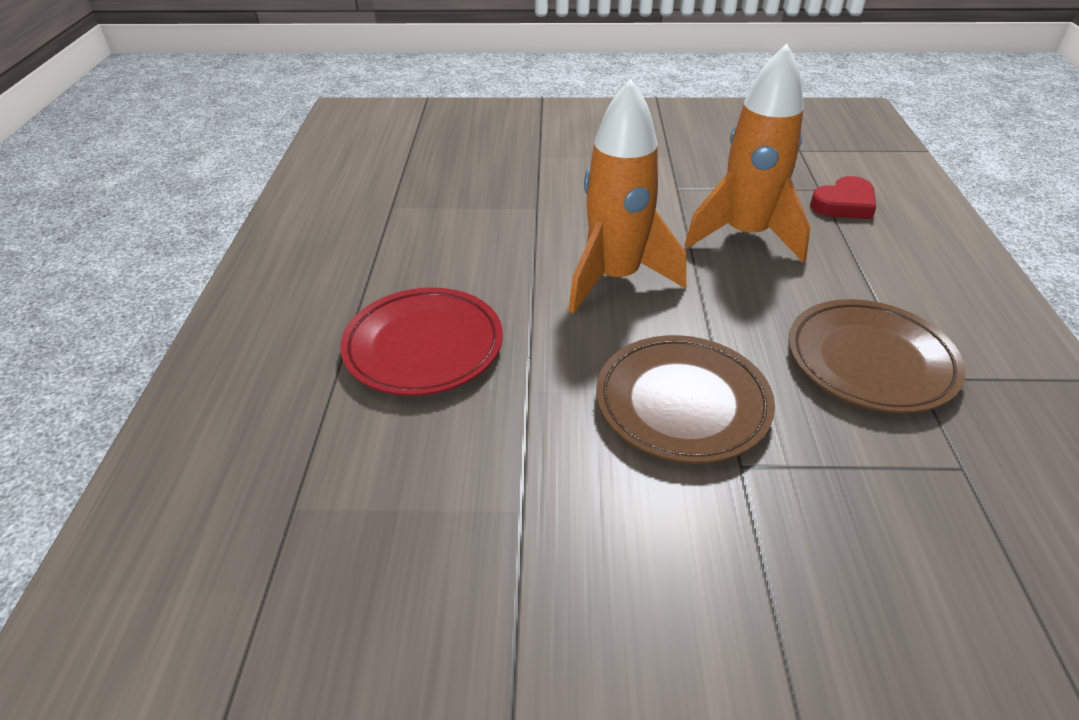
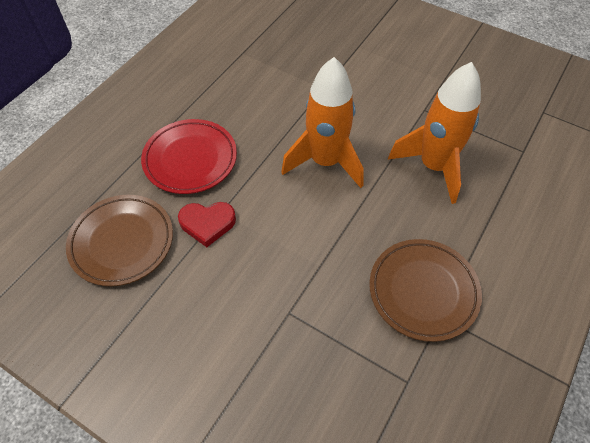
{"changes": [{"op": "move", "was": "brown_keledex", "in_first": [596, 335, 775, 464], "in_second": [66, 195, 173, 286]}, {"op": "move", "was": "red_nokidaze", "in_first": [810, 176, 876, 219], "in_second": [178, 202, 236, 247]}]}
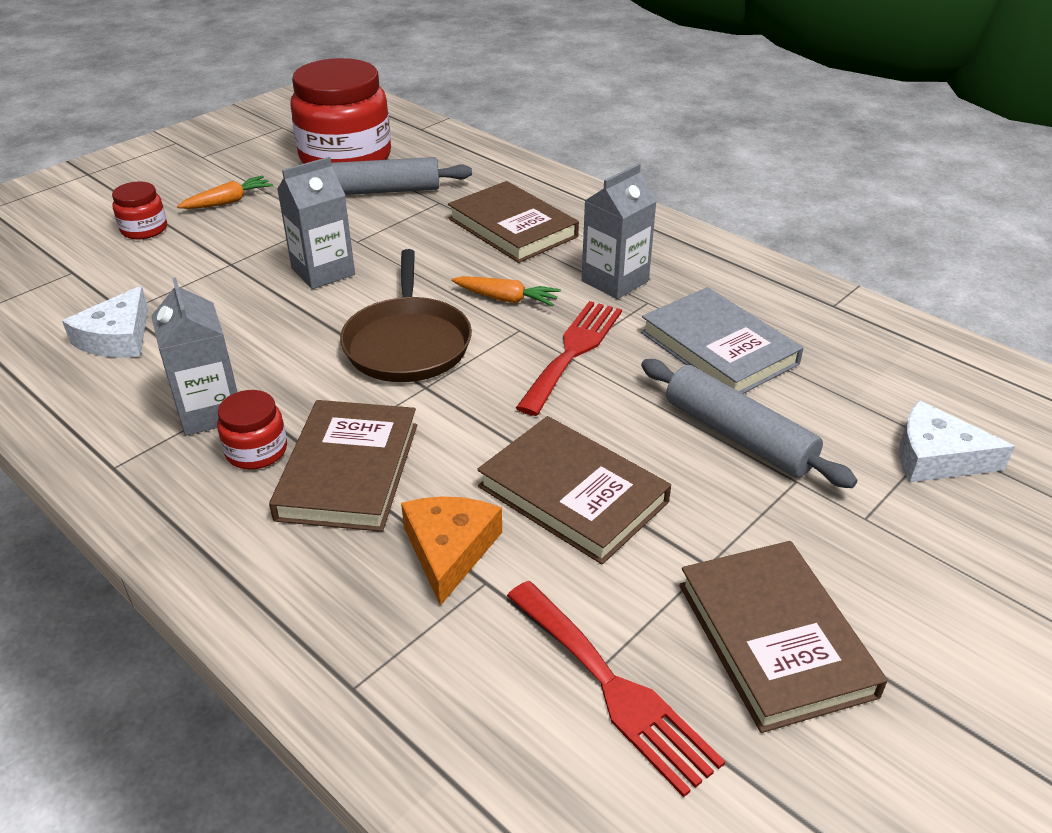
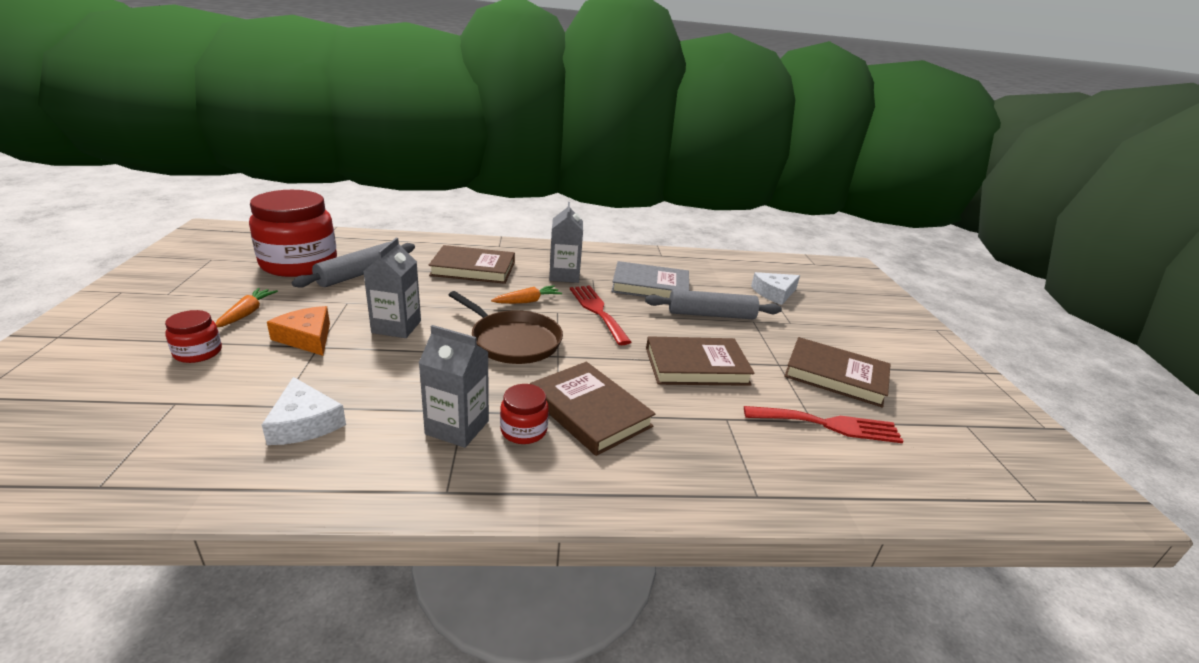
{"changes": [{"op": "move", "was": "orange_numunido", "in_first": [401, 496, 502, 606], "in_second": [267, 306, 330, 356]}]}
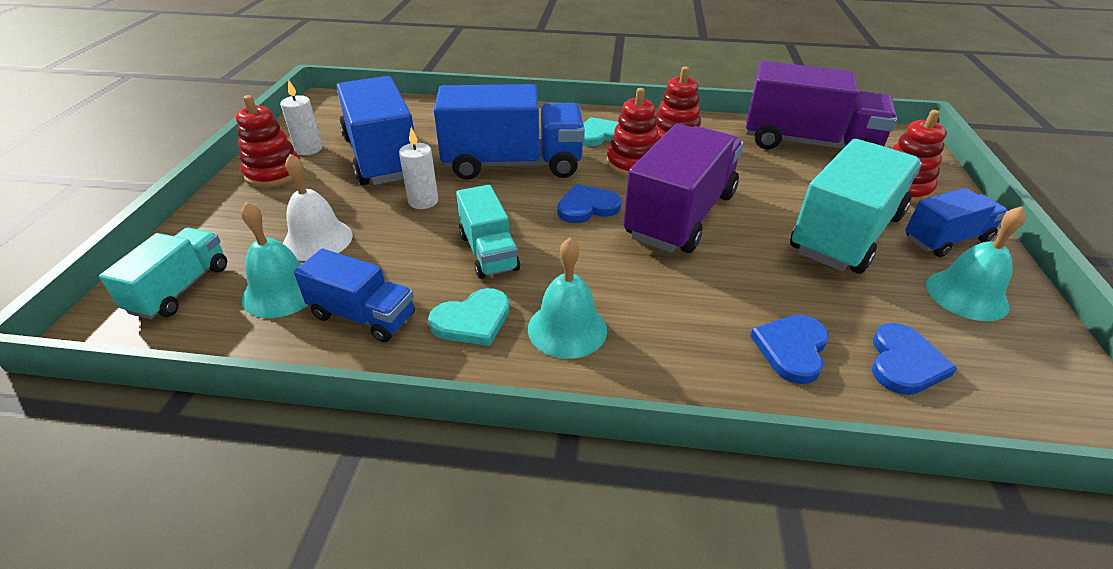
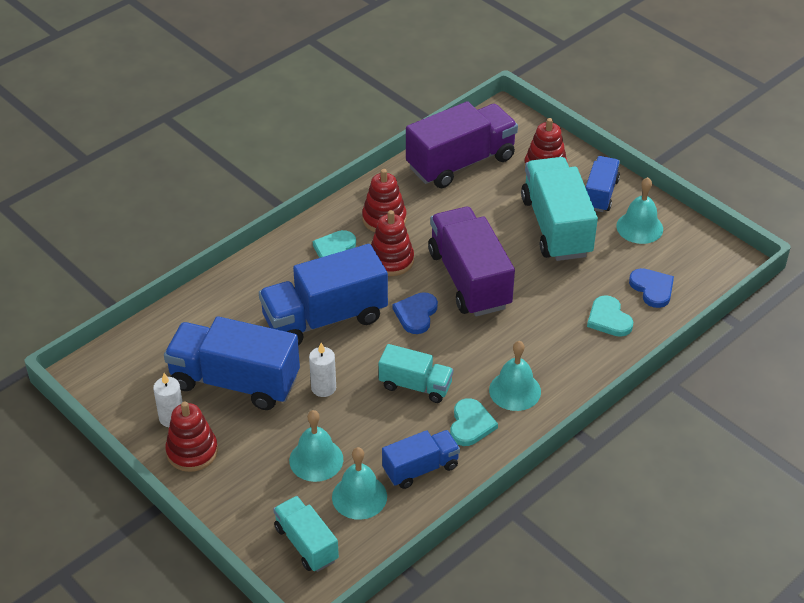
{"changes": [{"op": "recolor", "was": "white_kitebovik", "now": "turquoise_kitebovik", "in_first": [283, 154, 353, 261], "in_second": [289, 410, 343, 482]}, {"op": "rotate", "was": "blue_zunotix", "in_first": [434, 84, 585, 180], "in_second": [259, 244, 388, 346], "clockwise": -150}, {"op": "recolor", "was": "blue_nokidaze", "now": "turquoise_nokidaze", "in_first": [750, 315, 829, 384], "in_second": [587, 295, 633, 337]}]}
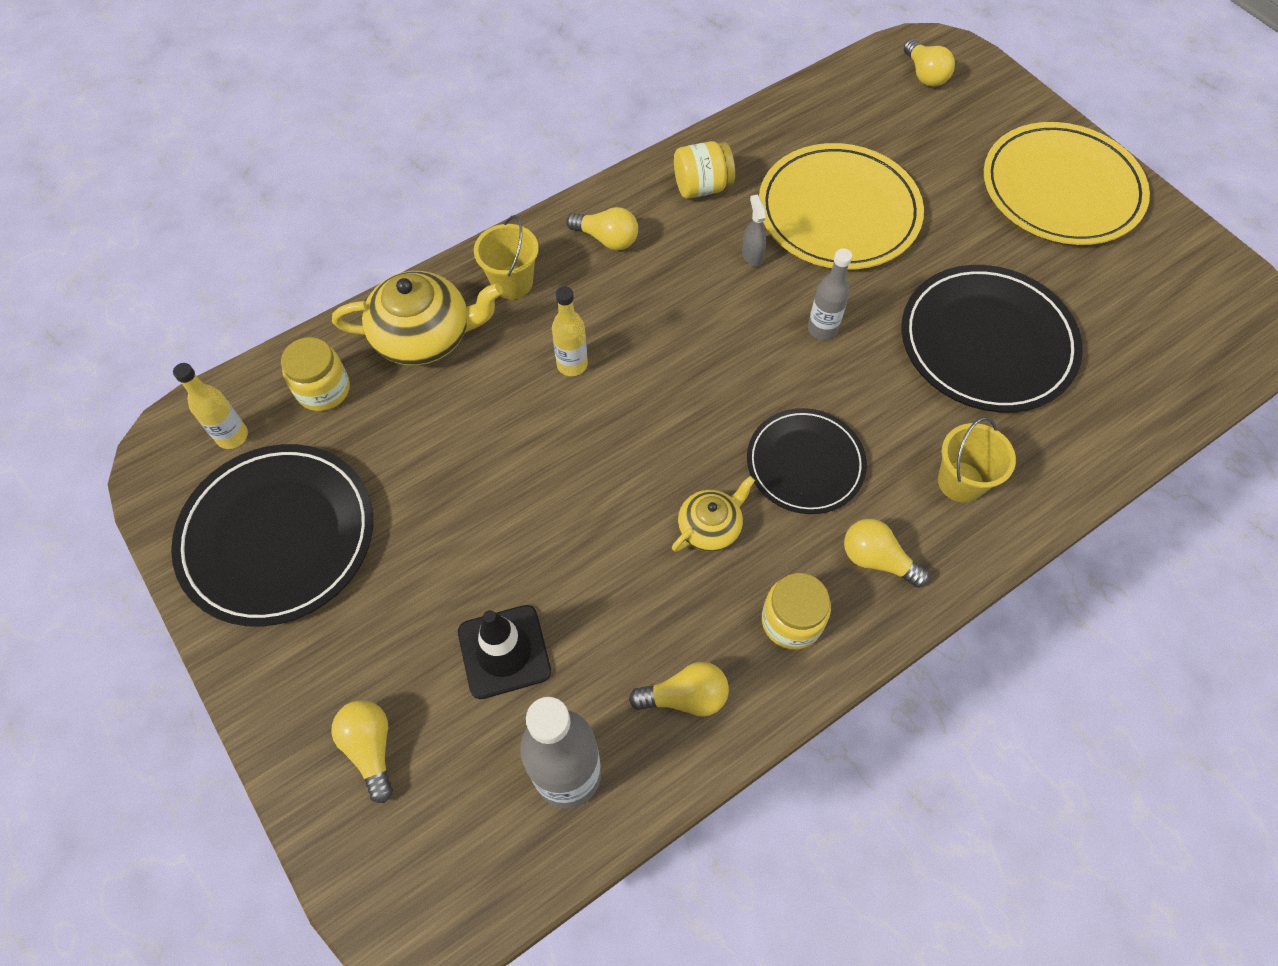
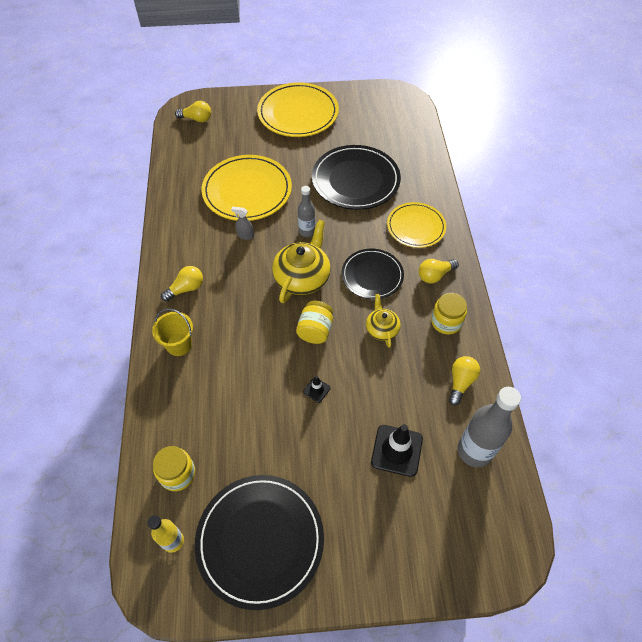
{"changes": [{"op": "delete", "was": "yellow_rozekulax", "in_first": [331, 700, 393, 803]}, {"op": "move", "was": "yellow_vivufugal", "in_first": [332, 271, 503, 365], "in_second": [272, 220, 331, 303]}, {"op": "delete", "was": "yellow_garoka", "in_first": [552, 286, 588, 376]}, {"op": "move", "was": "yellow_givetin", "in_first": [674, 141, 735, 199], "in_second": [296, 301, 333, 344]}, {"op": "replace", "was": "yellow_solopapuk", "now": "yellow_keledex", "in_first": [938, 417, 1016, 502], "in_second": [387, 202, 446, 248]}, {"op": "insert", "now": "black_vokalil", "in_second": [303, 376, 331, 403]}]}
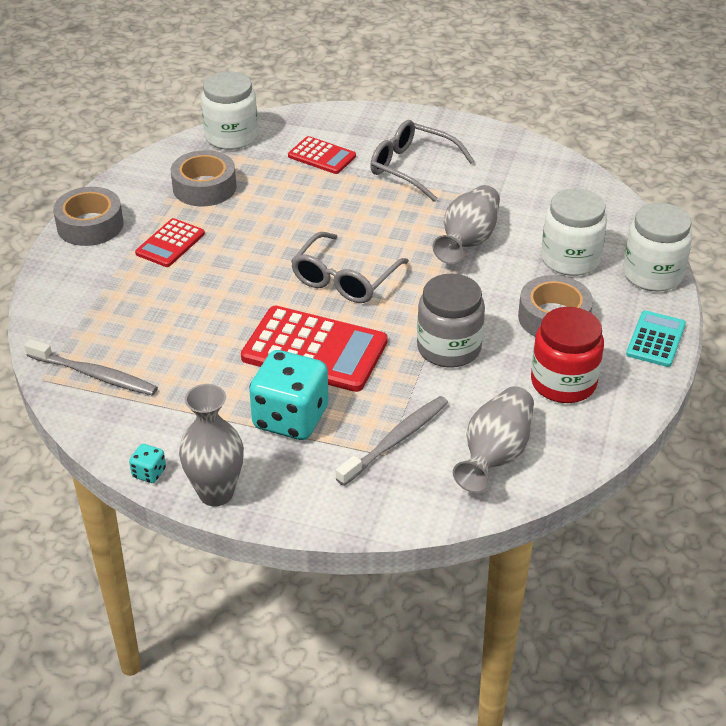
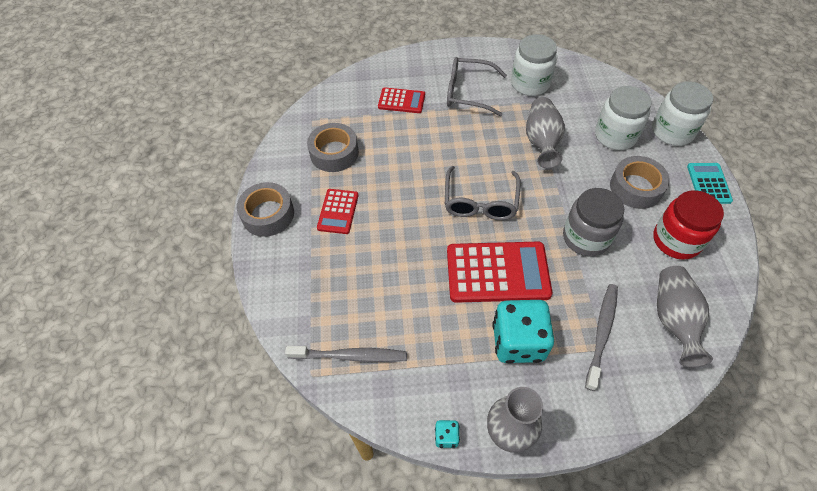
{"changes": [{"op": "move", "was": "white_givetin", "in_first": [201, 71, 258, 150], "in_second": [511, 34, 557, 96]}]}
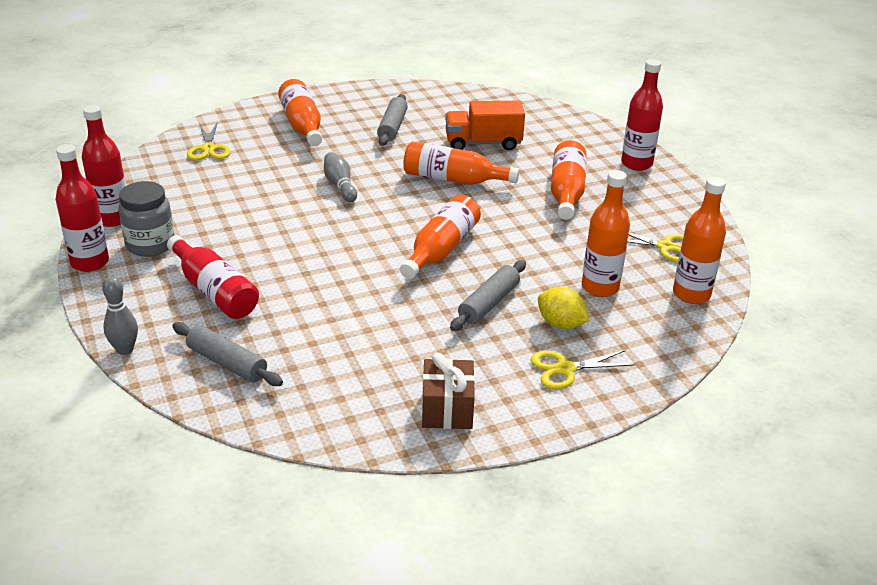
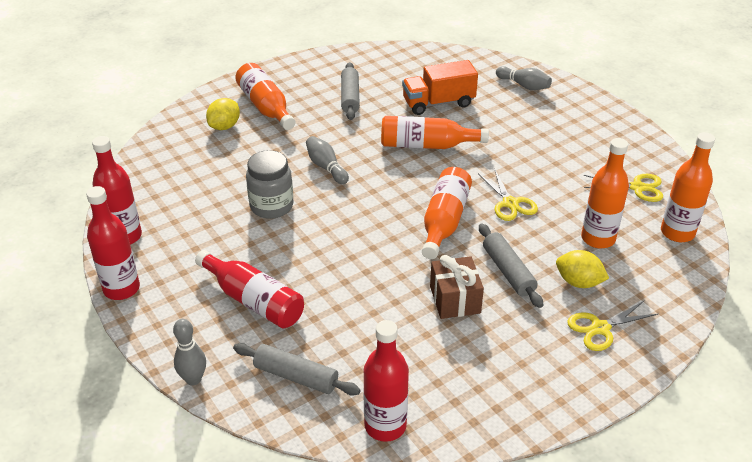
{"changes": [{"op": "move", "was": "grey_givetin", "in_first": [118, 181, 174, 257], "in_second": [246, 150, 294, 219]}, {"op": "move", "was": "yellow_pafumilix", "in_first": [187, 122, 230, 160], "in_second": [478, 168, 538, 221]}, {"op": "move", "was": "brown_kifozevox", "in_first": [422, 353, 475, 429], "in_second": [430, 255, 484, 319]}, {"op": "rotate", "was": "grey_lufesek", "in_first": [450, 260, 526, 331], "in_second": [479, 223, 543, 308], "clockwise": -45}, {"op": "delete", "was": "orange_garoka", "in_first": [551, 140, 587, 220]}, {"op": "move", "was": "red_garoka", "in_first": [621, 59, 663, 171], "in_second": [363, 320, 409, 442]}, {"op": "insert", "now": "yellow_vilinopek", "in_second": [206, 98, 240, 130]}, {"op": "insert", "now": "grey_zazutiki", "in_second": [496, 66, 552, 90]}]}
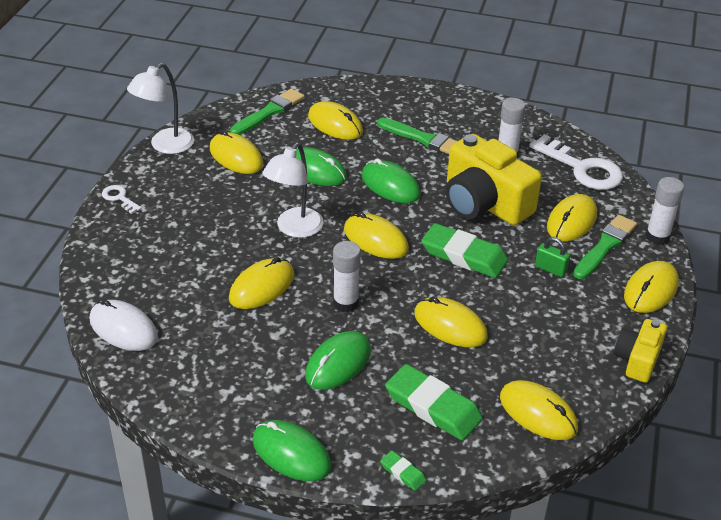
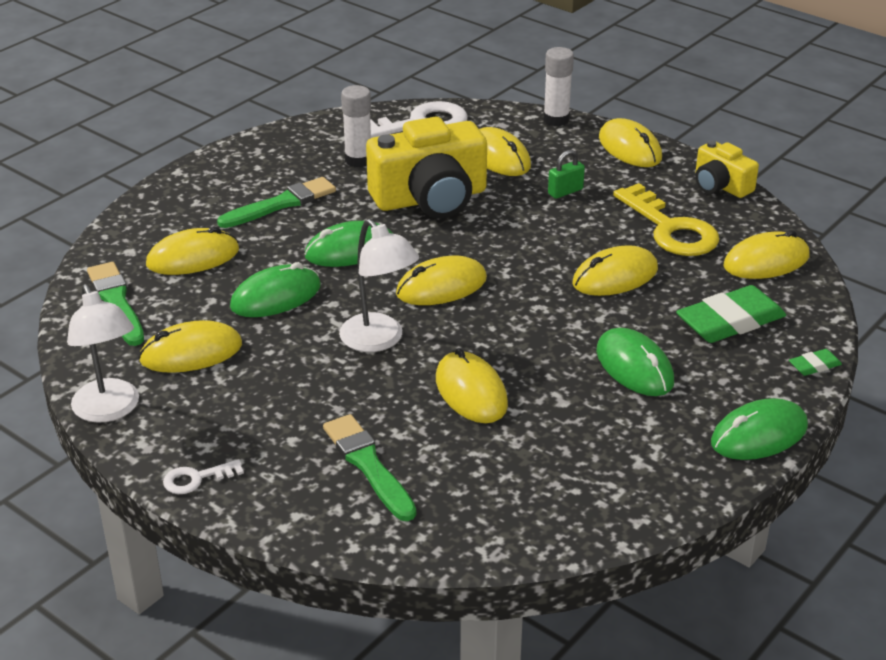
{"changes": [{"op": "delete", "was": "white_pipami", "in_first": [90, 299, 158, 351]}, {"op": "delete", "was": "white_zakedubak", "in_first": [333, 241, 361, 312]}, {"op": "delete", "was": "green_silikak", "in_first": [421, 223, 508, 278]}, {"op": "move", "was": "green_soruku", "in_first": [573, 215, 637, 279], "in_second": [323, 414, 416, 521]}, {"op": "insert", "now": "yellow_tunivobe", "in_second": [613, 183, 719, 256]}]}
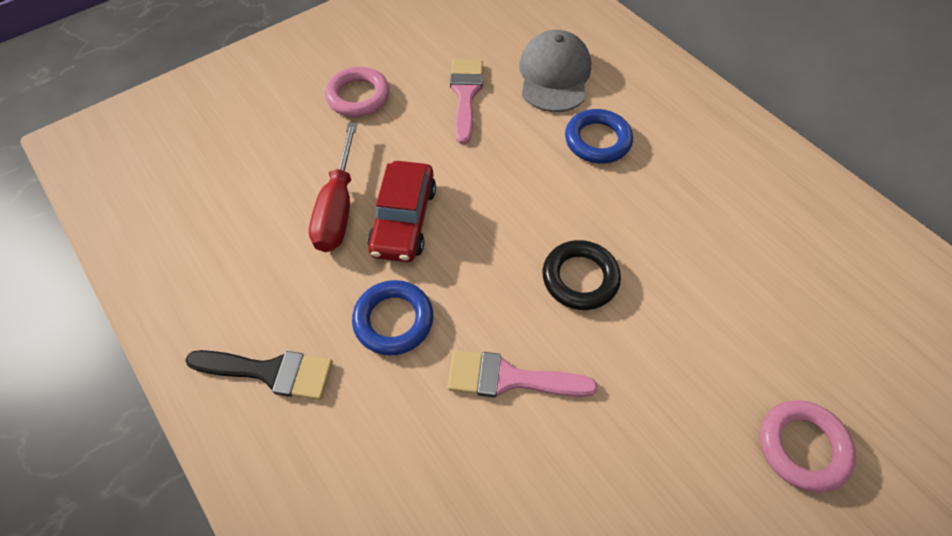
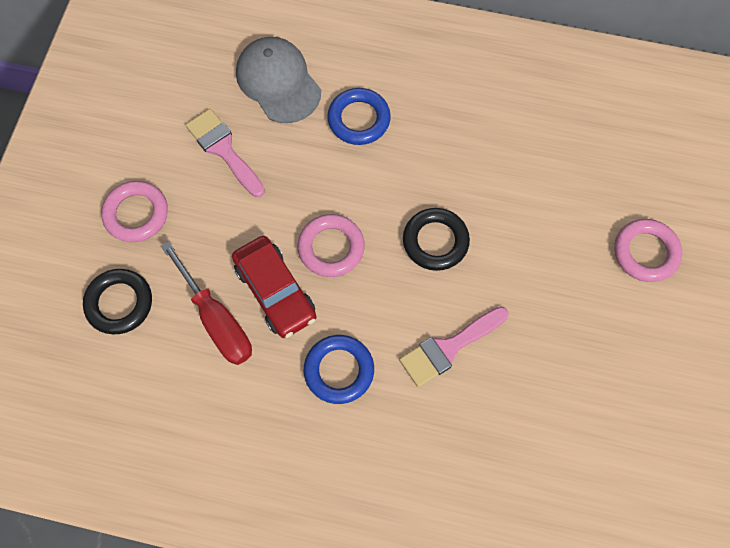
{"changes": [{"op": "delete", "was": "black_soruku", "in_first": [185, 350, 333, 400]}, {"op": "insert", "now": "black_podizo", "in_second": [83, 269, 152, 334]}, {"op": "insert", "now": "pink_podizo", "in_second": [298, 214, 365, 277]}]}
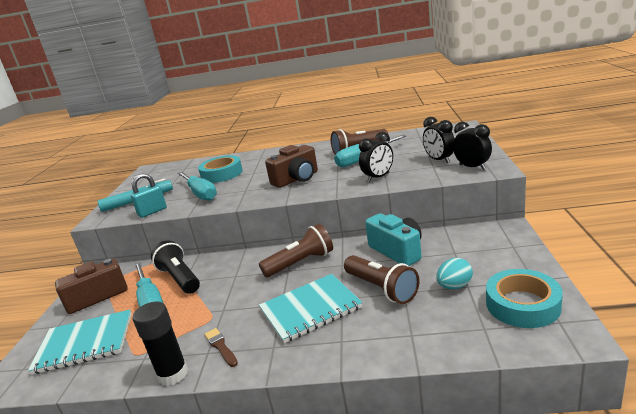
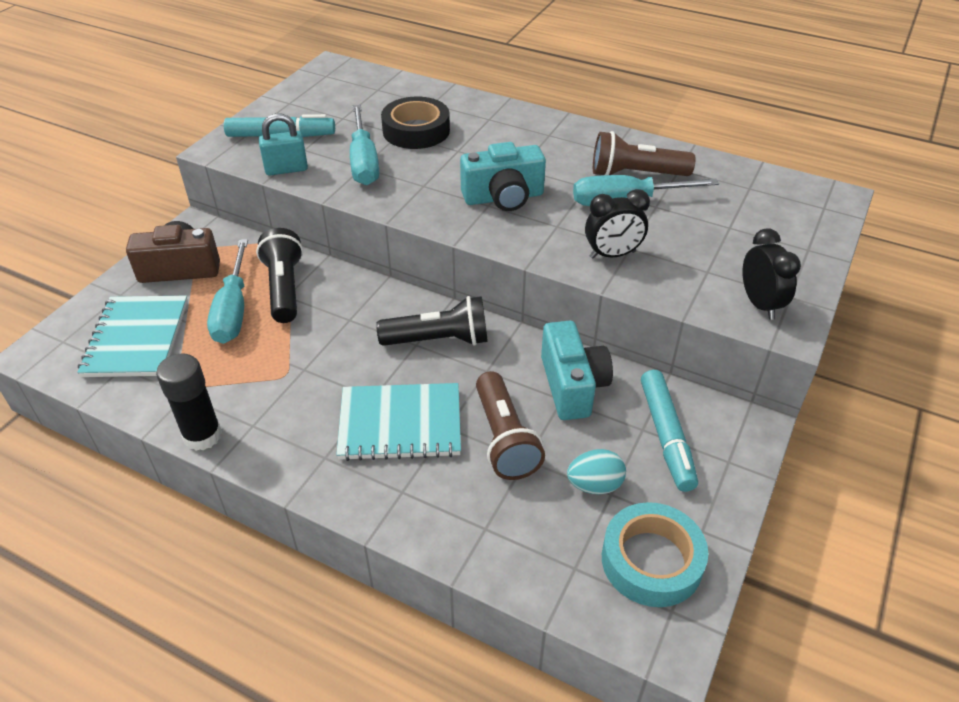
{"changes": [{"op": "rotate", "was": "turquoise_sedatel", "in_first": [28, 309, 132, 375], "in_second": [77, 296, 188, 377], "clockwise": 75}, {"op": "recolor", "was": "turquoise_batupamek", "now": "black_batupamek", "in_first": [198, 155, 243, 183], "in_second": [381, 97, 450, 149]}, {"op": "delete", "was": "brown_soruku", "in_first": [204, 328, 238, 367]}, {"op": "recolor", "was": "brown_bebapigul", "now": "black_bebapigul", "in_first": [259, 224, 333, 278], "in_second": [376, 296, 488, 346]}, {"op": "recolor", "was": "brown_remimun", "now": "turquoise_remimun", "in_first": [265, 145, 318, 188], "in_second": [460, 142, 546, 211]}, {"op": "delete", "was": "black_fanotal", "in_first": [423, 117, 454, 163]}, {"op": "insert", "now": "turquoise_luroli", "in_second": [641, 370, 698, 492]}]}
